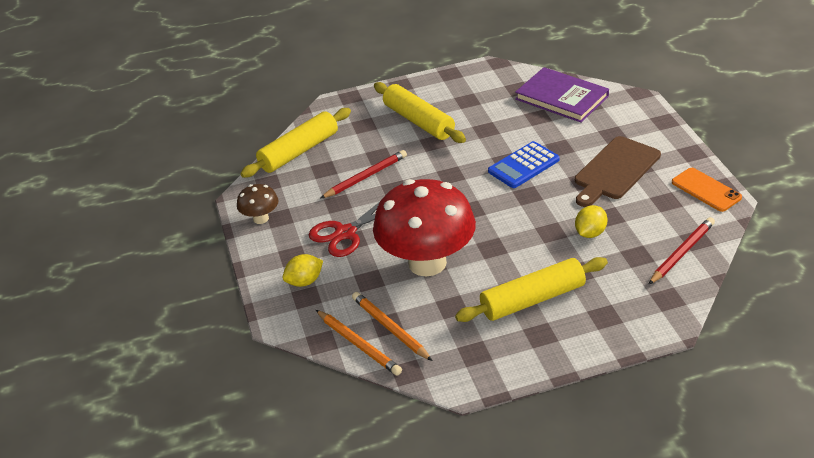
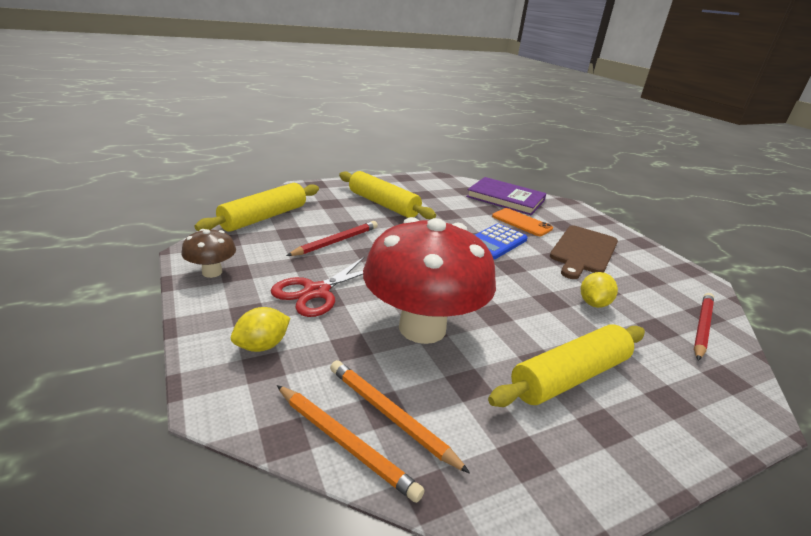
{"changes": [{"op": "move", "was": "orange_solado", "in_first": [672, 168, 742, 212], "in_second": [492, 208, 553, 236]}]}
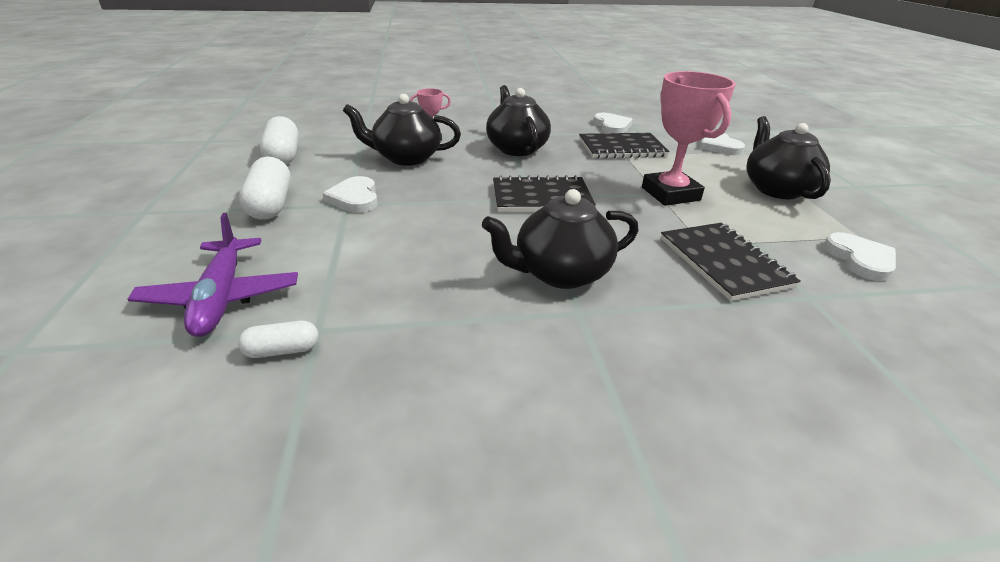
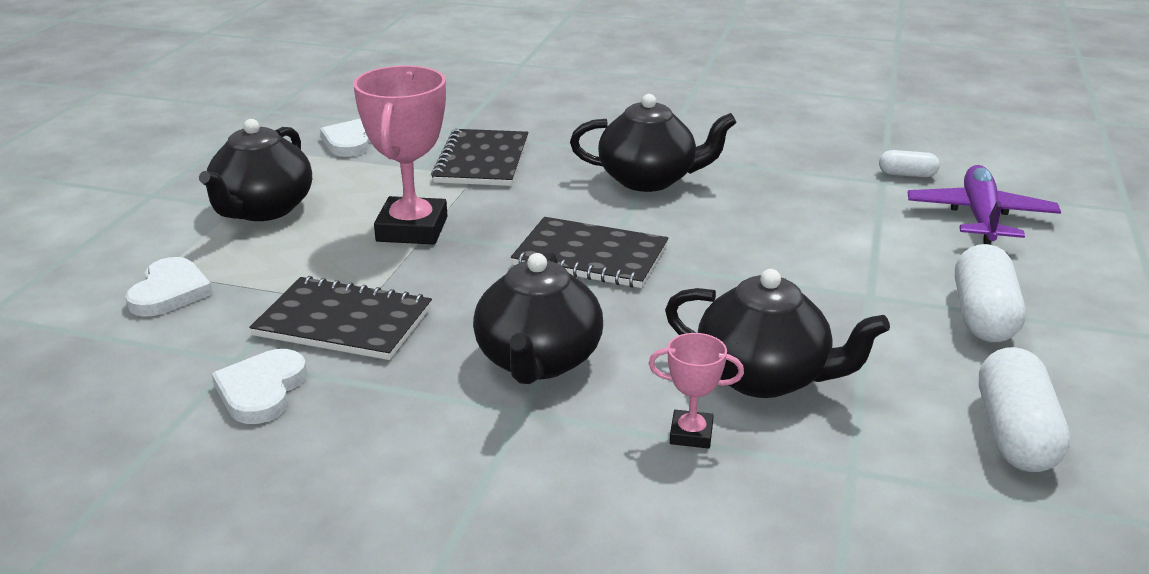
{"changes": [{"op": "delete", "was": "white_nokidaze", "in_first": [322, 176, 378, 213]}]}
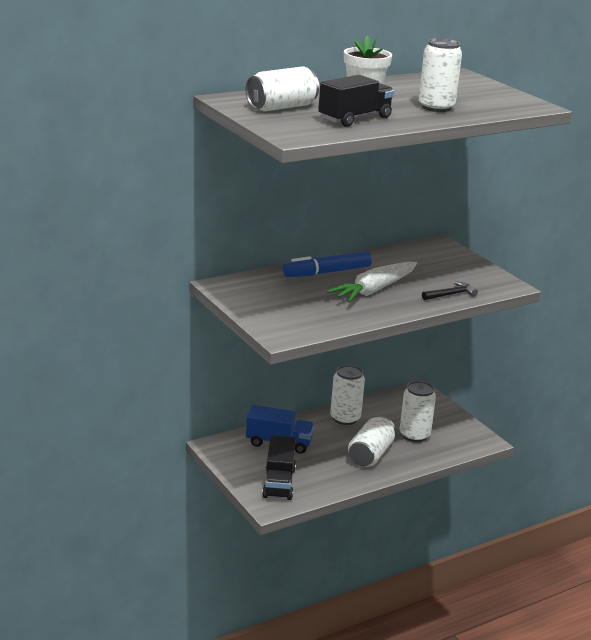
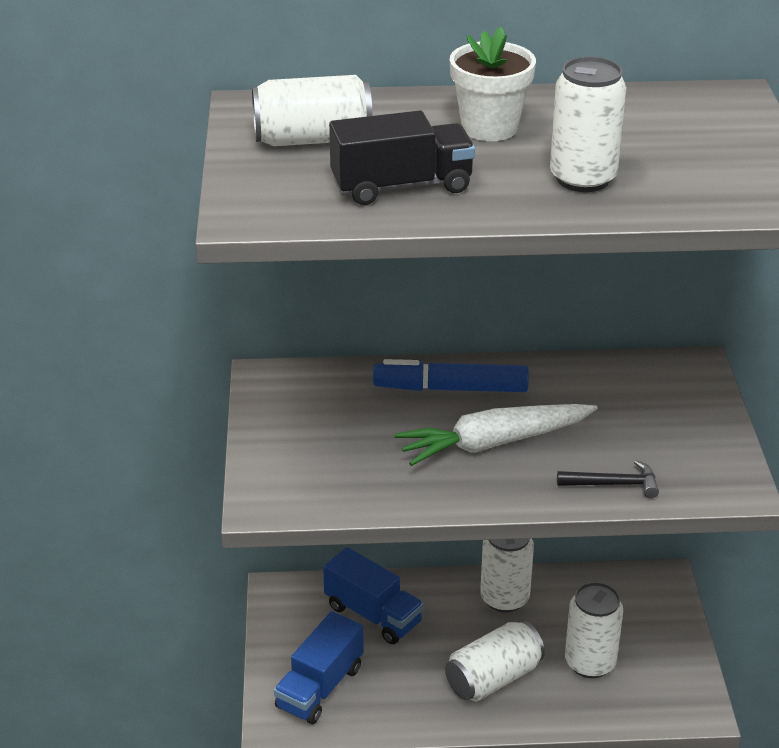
{"changes": [{"op": "recolor", "was": "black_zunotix", "now": "blue_zunotix", "in_first": [262, 435, 296, 500], "in_second": [274, 611, 364, 724]}]}
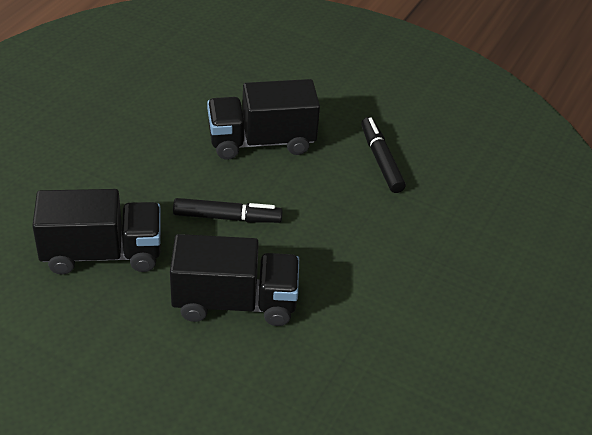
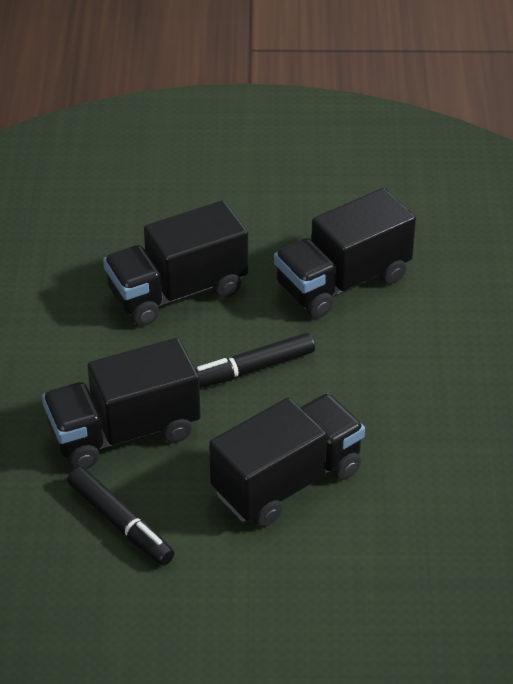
{"changes": [{"op": "insert", "now": "black_zunotix", "in_second": [42, 338, 201, 469]}]}
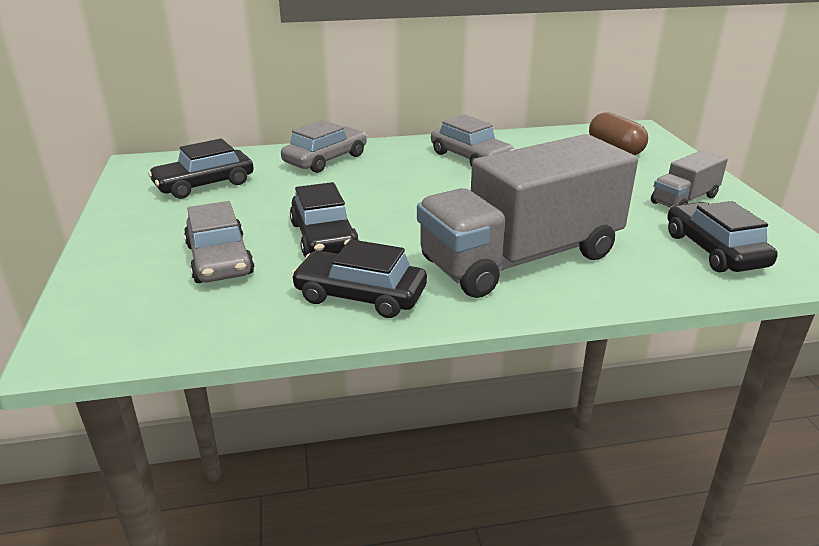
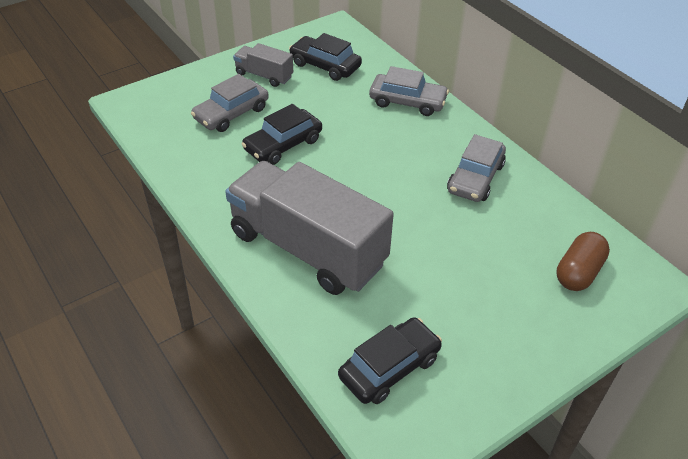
{"changes": [{"op": "delete", "was": "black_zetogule", "in_first": [291, 239, 427, 318]}, {"op": "move", "was": "grey_zunotix", "in_first": [651, 150, 728, 207], "in_second": [233, 43, 293, 87]}]}
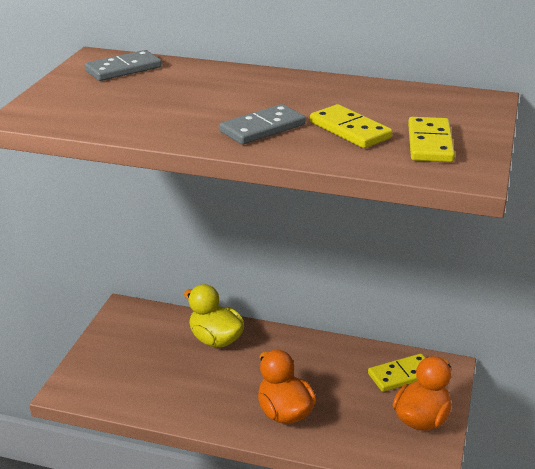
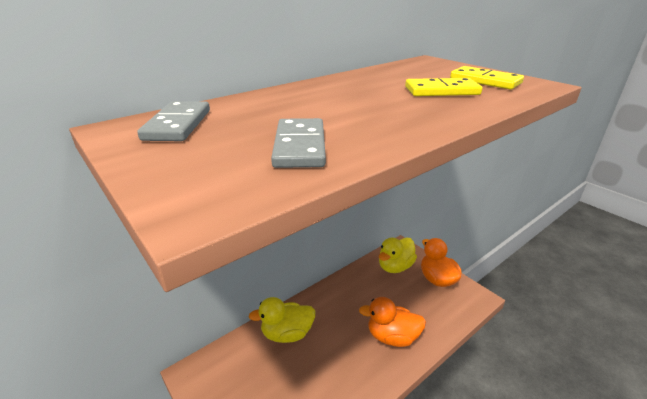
{"changes": [{"op": "move", "was": "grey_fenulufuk", "in_first": [220, 104, 306, 145], "in_second": [271, 118, 326, 168]}, {"op": "replace", "was": "yellow_fenulufuk", "now": "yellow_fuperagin", "in_first": [368, 354, 425, 392], "in_second": [379, 237, 417, 273]}]}
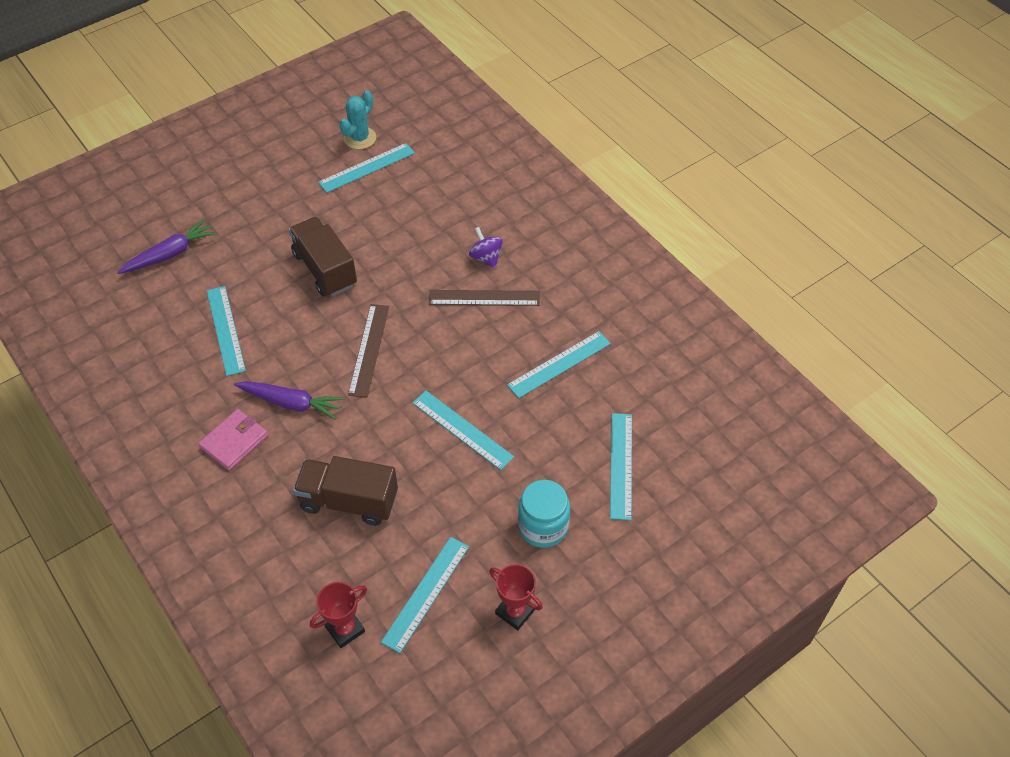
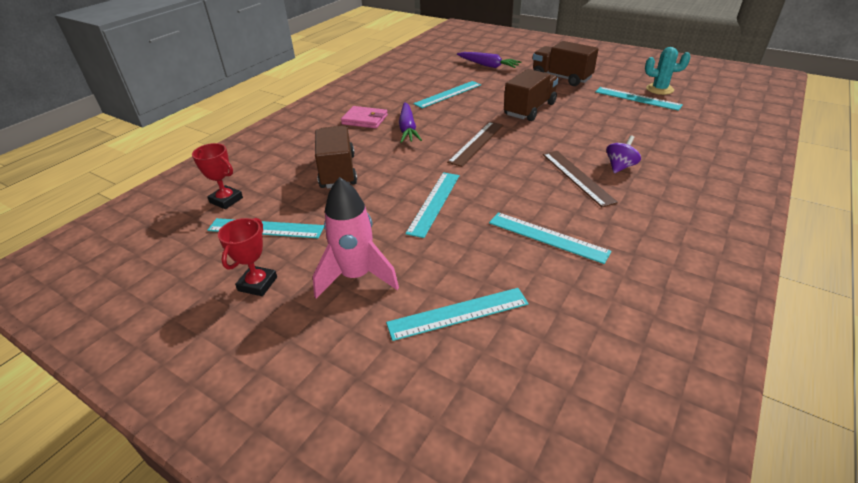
{"changes": [{"op": "rotate", "was": "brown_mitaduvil", "in_first": [348, 304, 389, 398], "in_second": [447, 122, 503, 167], "clockwise": -45}, {"op": "replace", "was": "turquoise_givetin", "now": "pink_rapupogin", "in_first": [518, 480, 570, 548], "in_second": [313, 177, 399, 299]}, {"op": "insert", "now": "brown_zunotix", "in_second": [533, 41, 599, 86]}]}
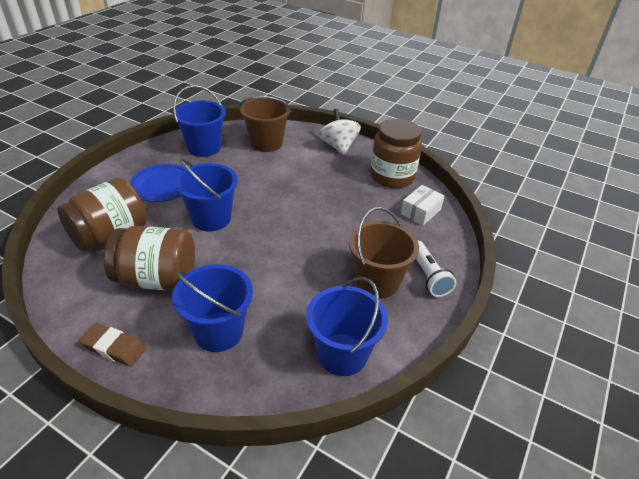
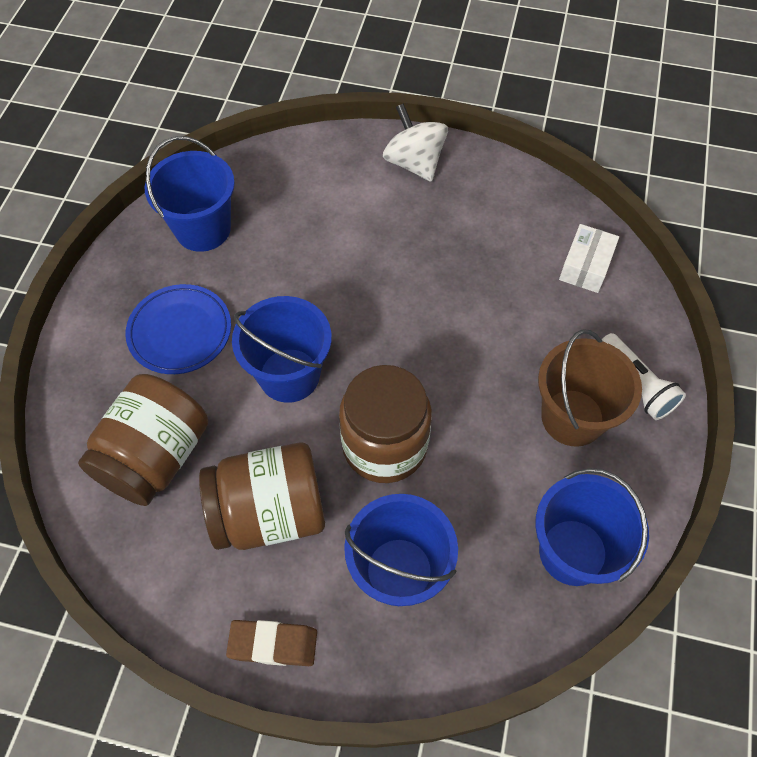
{"changes": [{"op": "delete", "was": "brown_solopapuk", "in_first": [239, 96, 291, 152]}, {"op": "move", "was": "brown_givetin", "in_first": [370, 119, 422, 188], "in_second": [339, 365, 432, 483]}]}
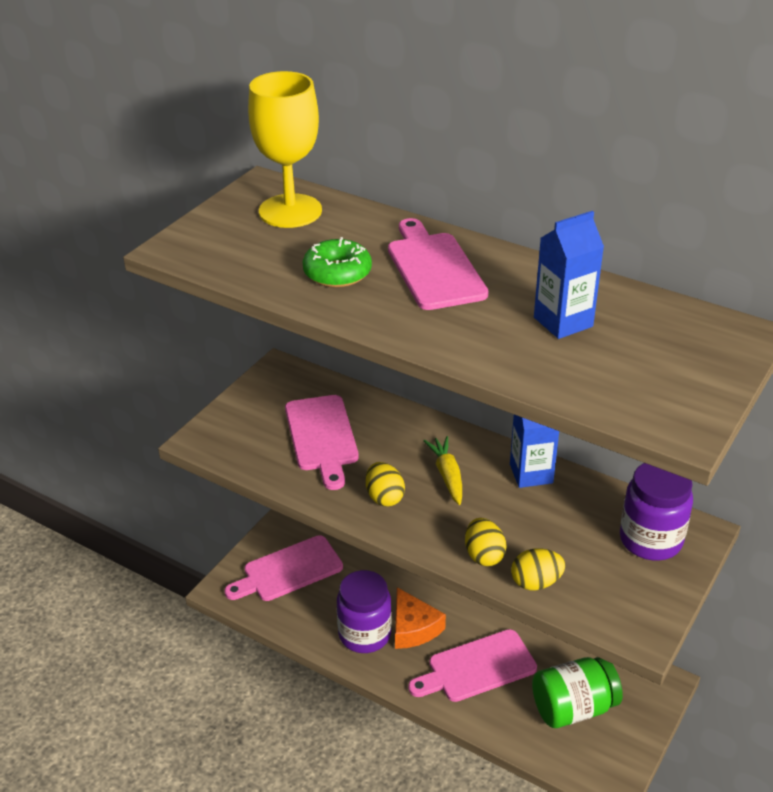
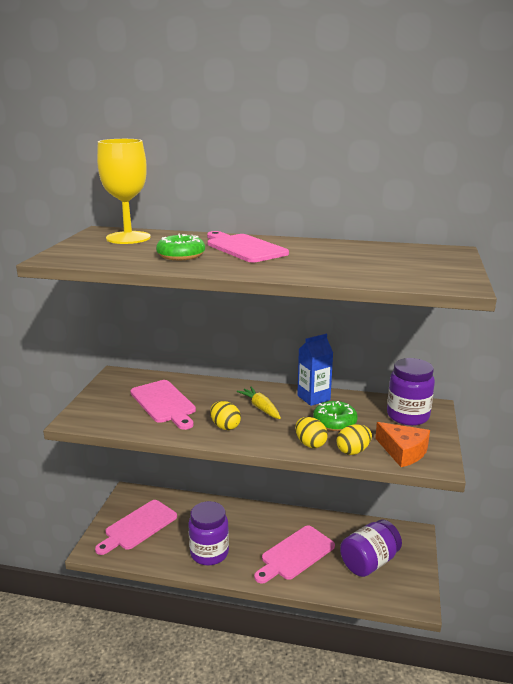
{"changes": [{"op": "move", "was": "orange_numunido", "in_first": [395, 587, 446, 649], "in_second": [375, 422, 430, 467]}, {"op": "recolor", "was": "green_givetin", "now": "purple_givetin", "in_first": [532, 657, 623, 728], "in_second": [340, 520, 402, 577]}, {"op": "delete", "was": "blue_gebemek", "in_first": [534, 211, 604, 339]}, {"op": "insert", "now": "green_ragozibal", "in_second": [313, 401, 358, 431]}]}
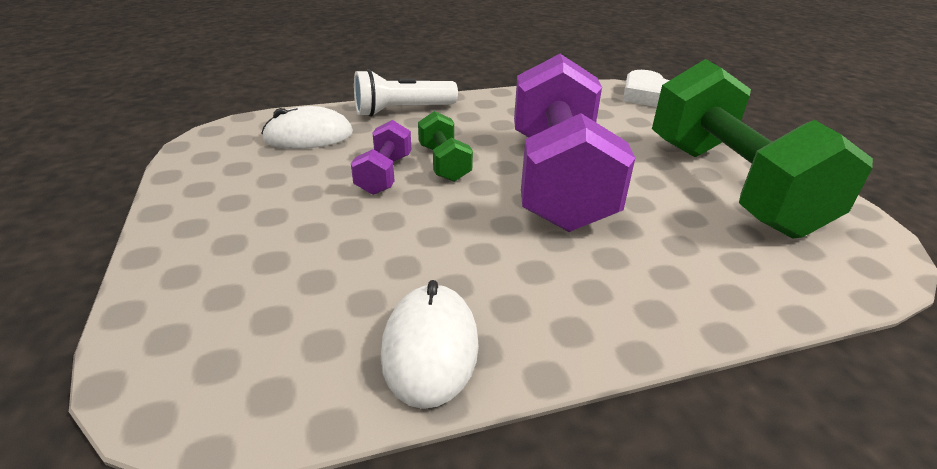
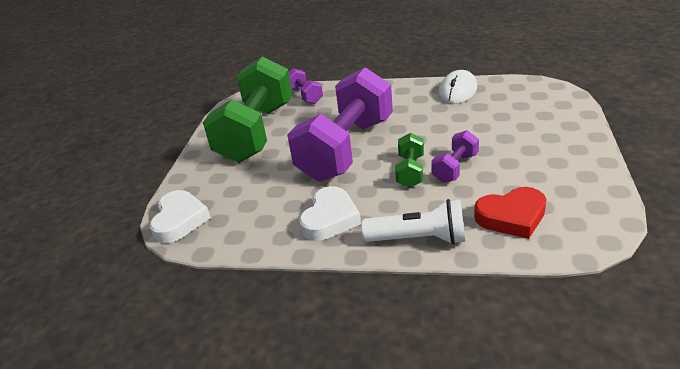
{"changes": [{"op": "replace", "was": "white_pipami", "now": "red_nokidaze", "in_first": [261, 106, 353, 149], "in_second": [474, 187, 547, 239]}, {"op": "insert", "now": "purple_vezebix", "in_second": [289, 68, 323, 104]}, {"op": "insert", "now": "white_nokidaze", "in_second": [299, 186, 361, 241]}]}
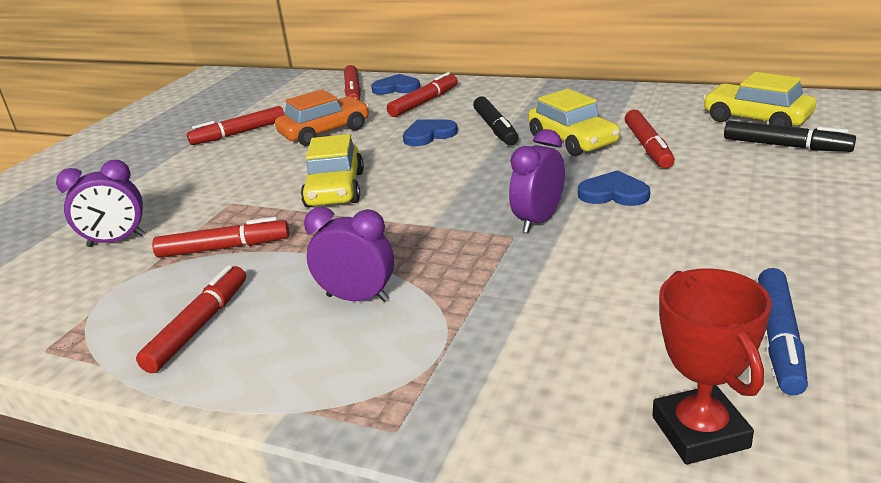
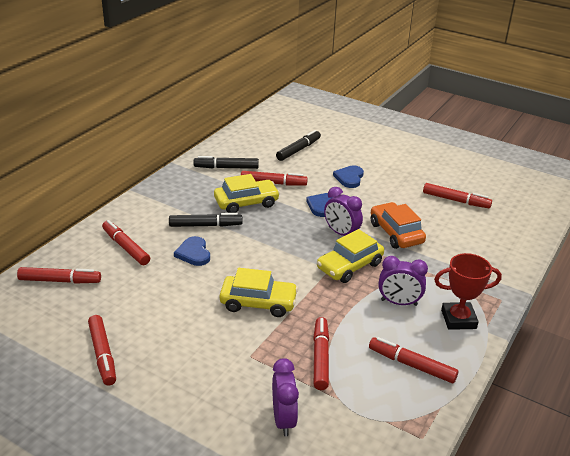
{"changes": [{"op": "move", "was": "orange_zetogule", "in_first": [275, 89, 369, 146], "in_second": [371, 202, 426, 249]}, {"op": "rotate", "was": "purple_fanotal", "in_first": [304, 207, 394, 302], "in_second": [379, 256, 428, 306], "clockwise": -105}, {"op": "move", "was": "blue_nokidaze", "in_first": [371, 74, 420, 95], "in_second": [333, 165, 364, 188]}, {"op": "move", "was": "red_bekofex", "in_first": [652, 268, 771, 465], "in_second": [434, 253, 502, 330]}, {"op": "move", "was": "yellow_zetogule", "in_first": [703, 72, 816, 127], "in_second": [317, 229, 384, 283]}, {"op": "recolor", "was": "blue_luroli", "now": "red_luroli", "in_first": [758, 268, 808, 395], "in_second": [423, 183, 492, 208]}, {"op": "insert", "now": "black_luroli", "in_second": [194, 156, 259, 169]}]}
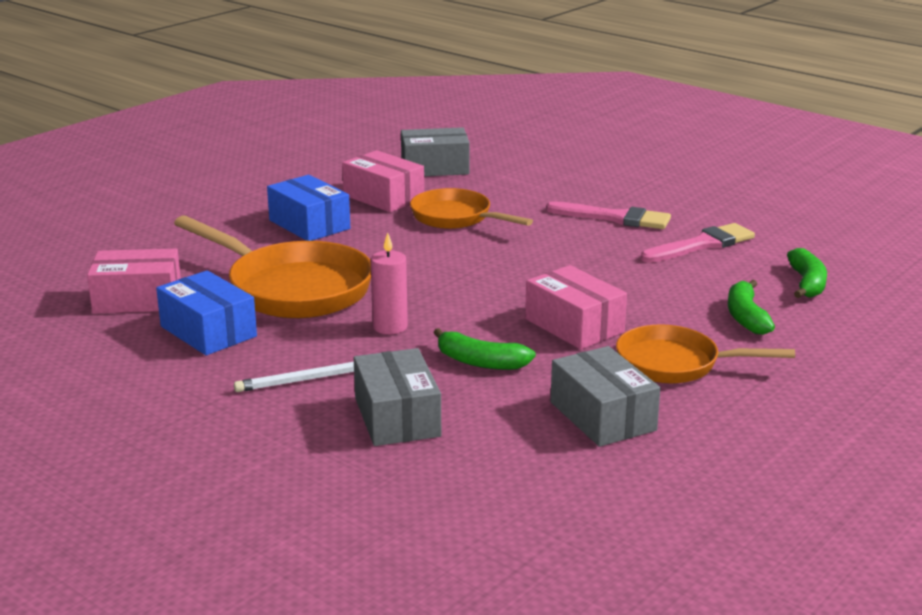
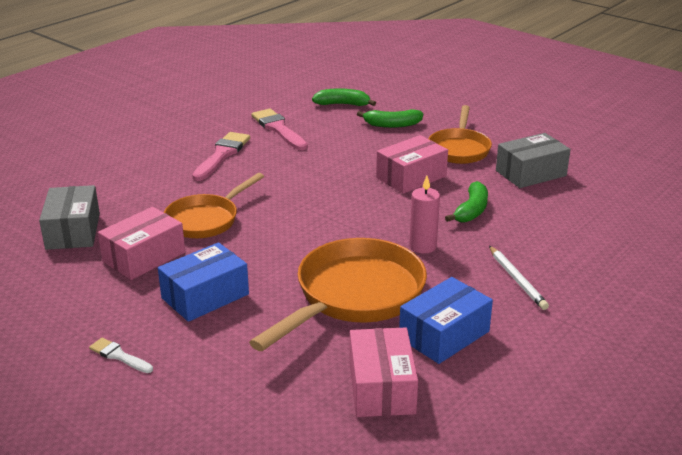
{"changes": [{"op": "delete", "was": "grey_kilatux", "in_first": [354, 348, 441, 446]}, {"op": "insert", "now": "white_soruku", "in_second": [89, 338, 153, 373]}]}
